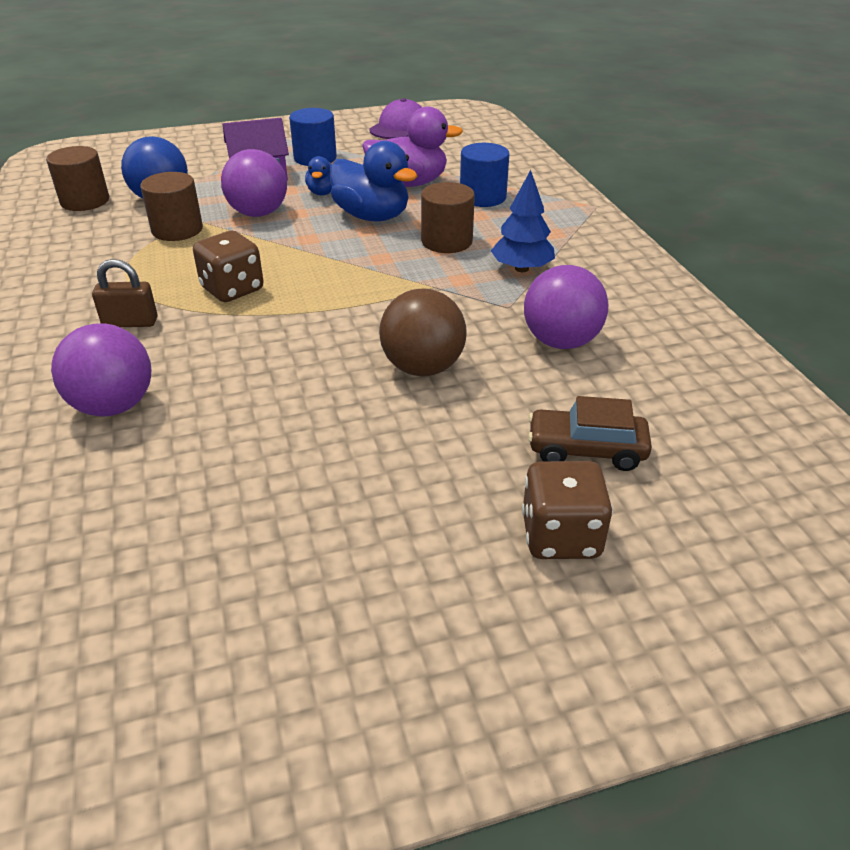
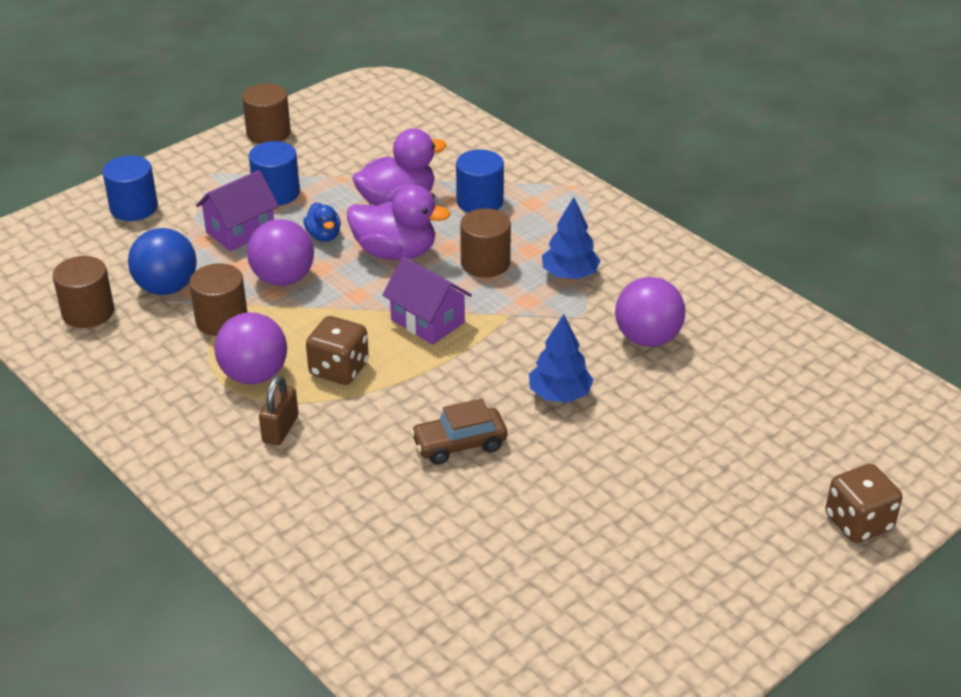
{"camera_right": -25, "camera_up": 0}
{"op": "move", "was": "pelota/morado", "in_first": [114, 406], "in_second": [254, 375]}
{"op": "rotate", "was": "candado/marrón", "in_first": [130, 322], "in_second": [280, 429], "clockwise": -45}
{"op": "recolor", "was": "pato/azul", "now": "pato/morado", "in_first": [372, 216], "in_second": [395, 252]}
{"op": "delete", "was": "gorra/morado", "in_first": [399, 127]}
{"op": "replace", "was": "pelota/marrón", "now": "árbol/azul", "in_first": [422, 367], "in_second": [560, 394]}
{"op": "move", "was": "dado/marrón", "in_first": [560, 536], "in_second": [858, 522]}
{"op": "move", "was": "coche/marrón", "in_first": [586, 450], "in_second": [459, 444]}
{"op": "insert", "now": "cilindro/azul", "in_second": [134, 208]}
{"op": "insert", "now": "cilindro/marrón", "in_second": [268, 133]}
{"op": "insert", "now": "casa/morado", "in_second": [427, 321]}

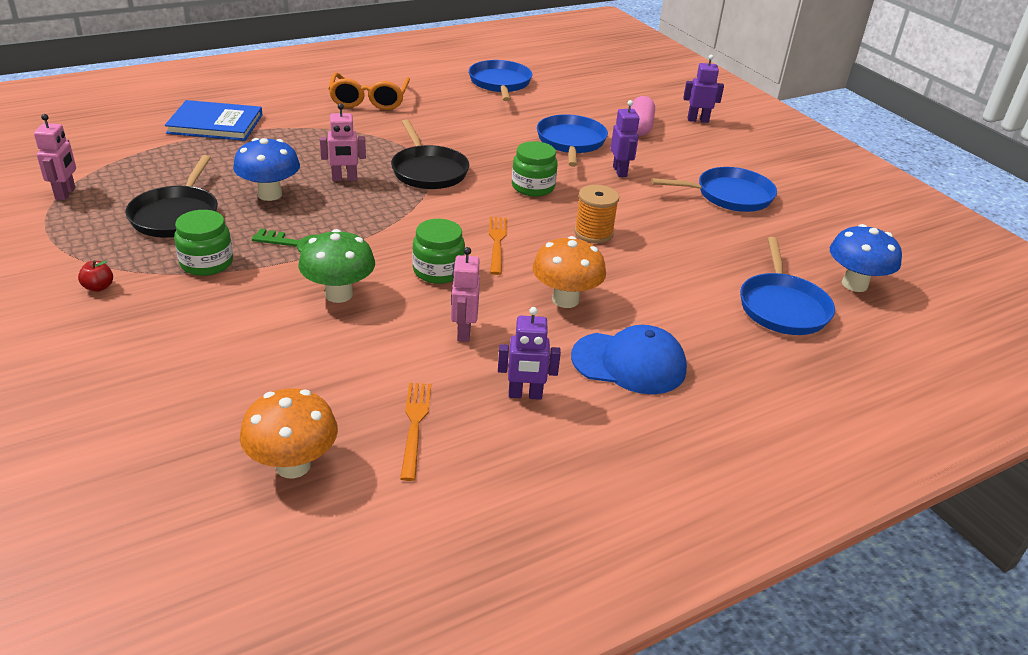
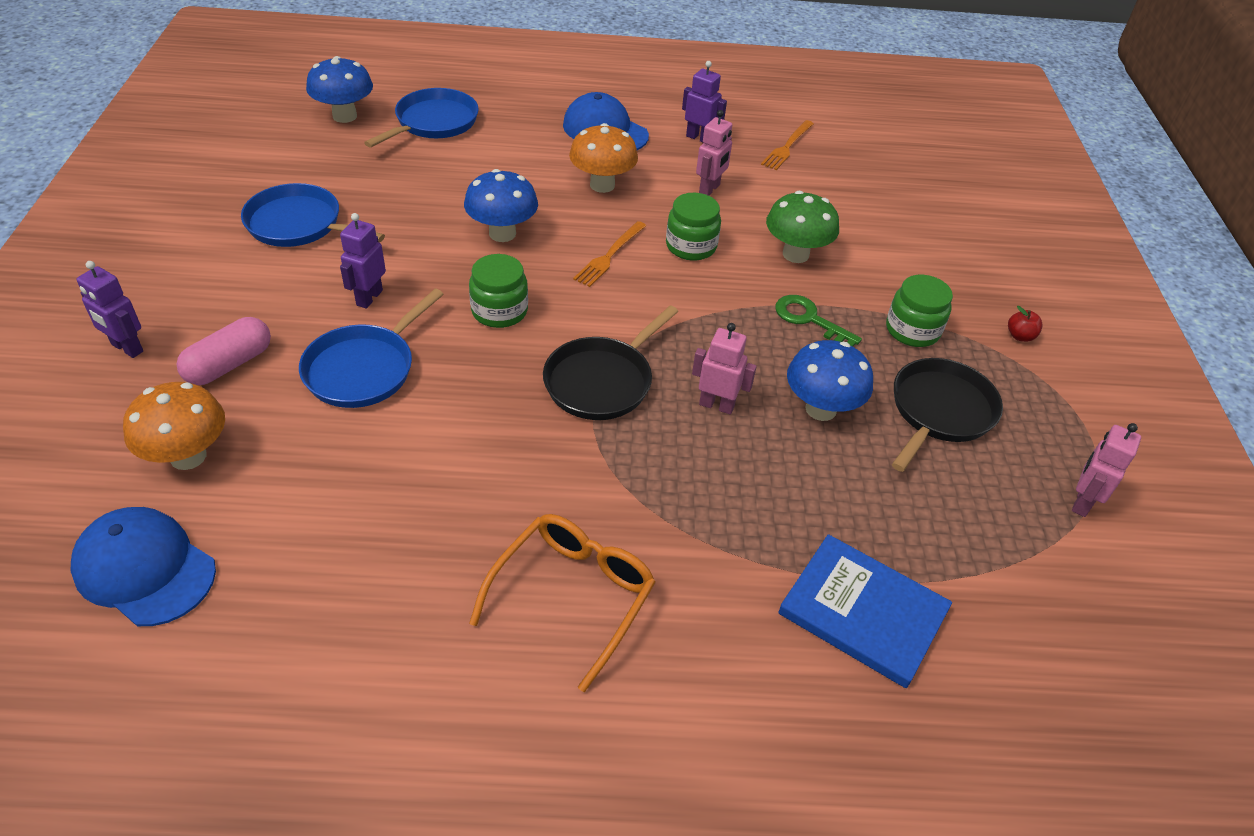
{"camera_right": -150, "camera_up": 10}
{"op": "move", "was": "seta/naranja", "in_first": [293, 465], "in_second": [188, 456]}
{"op": "rotate", "was": "sartén/negro", "in_first": [428, 171], "in_second": [602, 381], "clockwise": -150}
{"op": "delete", "was": "sartén/azul", "in_first": [500, 83]}
{"op": "replace", "was": "carrete/naranja", "now": "seta/azul", "in_first": [593, 233], "in_second": [502, 233]}
{"op": "insert", "now": "gorra/azul", "in_second": [144, 569]}

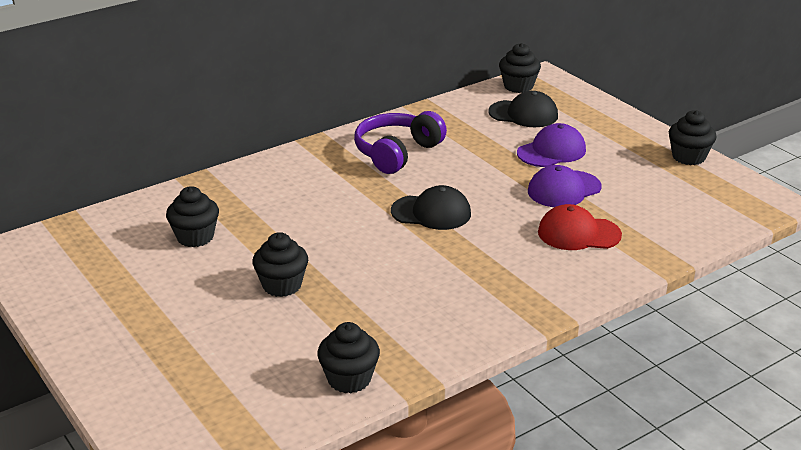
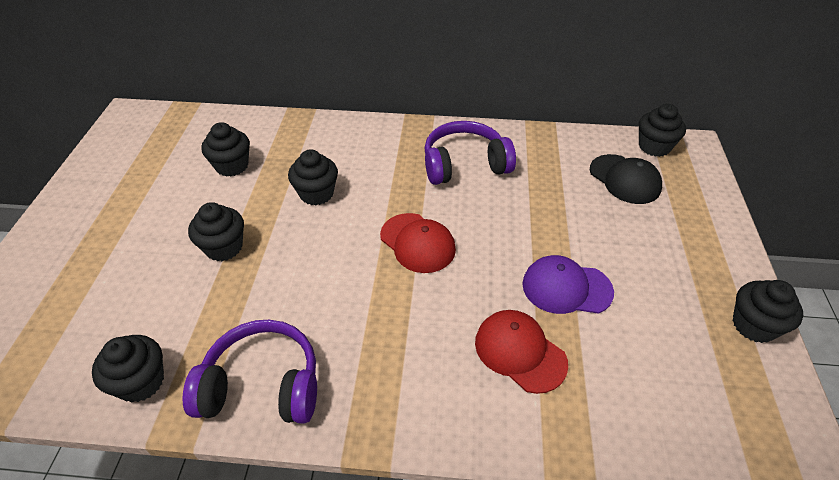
{"camera_right": 40, "camera_up": 15}
{"op": "recolor", "was": "gorra/negro", "now": "gorra/rojo", "in_first": [431, 212], "in_second": [417, 243]}
{"op": "delete", "was": "gorra/morado", "in_first": [551, 151]}
{"op": "insert", "now": "auriculares/morado", "in_second": [262, 386]}
{"op": "insert", "now": "magdalena/negro", "in_second": [316, 193]}

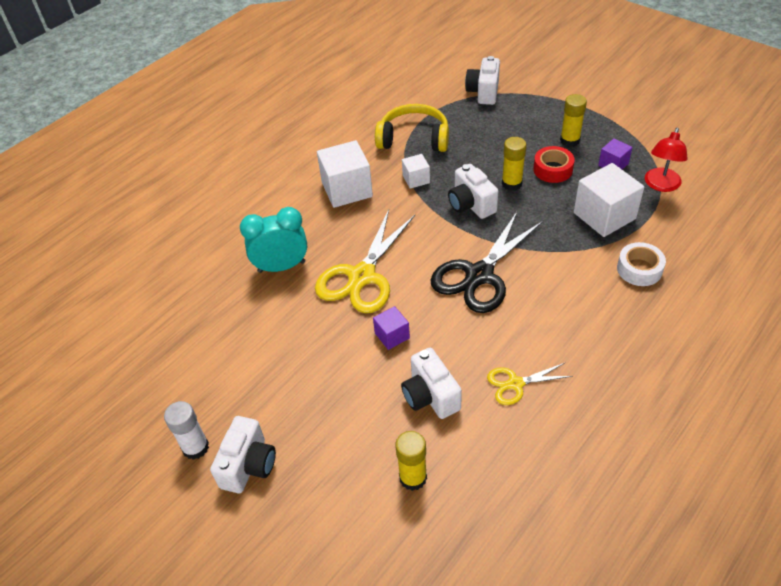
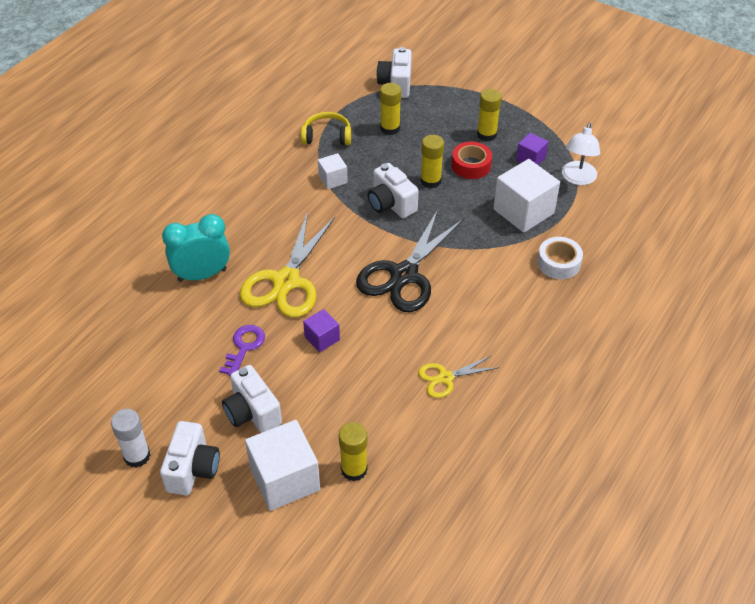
{"camera_right": -10, "camera_up": 0}
{"op": "move", "was": "cubo/blanco", "in_first": [347, 189], "in_second": [285, 479]}
{"op": "resize", "was": "auriculares/amarillo", "in_first": [414, 138], "in_second": [327, 136], "ratio": 0.67}
{"op": "move", "was": "cámara/blanco", "in_first": [430, 396], "in_second": [252, 413]}
{"op": "recolor", "was": "lámpara/rojo", "now": "lámpara/blanco", "in_first": [661, 185], "in_second": [577, 179]}
{"op": "insert", "now": "llave/morado", "in_second": [244, 347]}
{"op": "insert", "now": "barra de pegamento/amarillo", "in_second": [390, 128]}

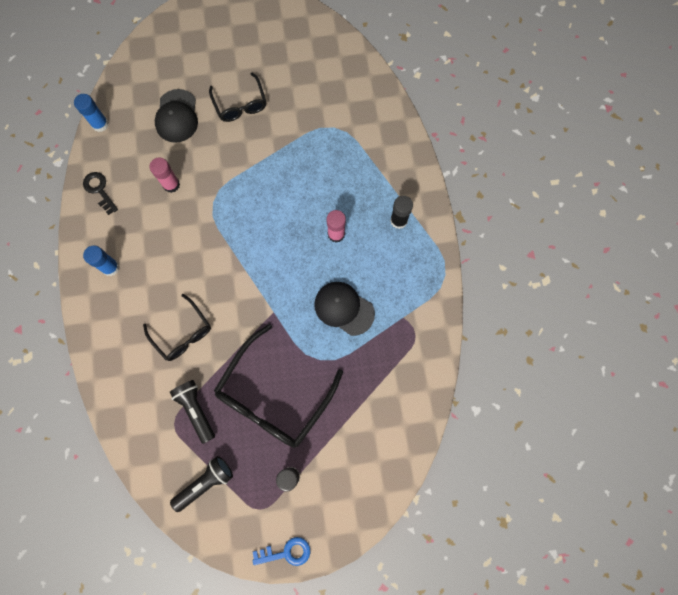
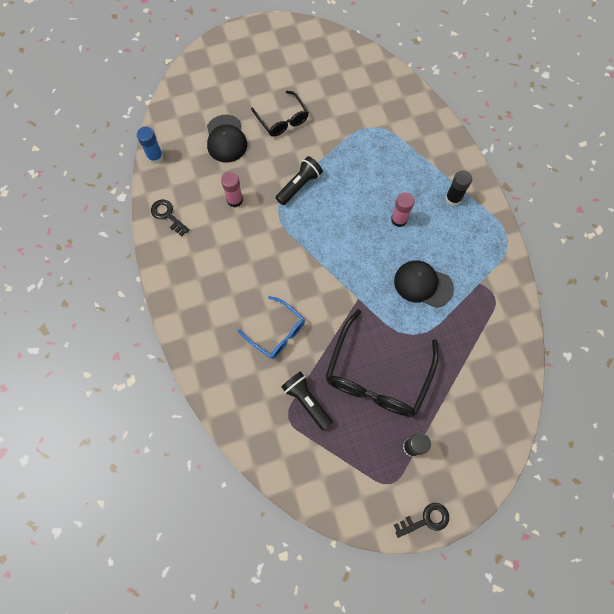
{"camera_right": -10, "camera_up": -5}
{"op": "delete", "was": "barra de pegamento/azul", "in_first": [110, 267]}
{"op": "recolor", "was": "gafas/negro", "now": "gafas/azul", "in_first": [182, 333], "in_second": [276, 332]}
{"op": "move", "was": "lámpara de mano/negro", "in_first": [205, 483], "in_second": [299, 185]}
{"op": "recolor", "was": "llave/azul", "now": "llave/negro", "in_first": [286, 552], "in_second": [426, 520]}

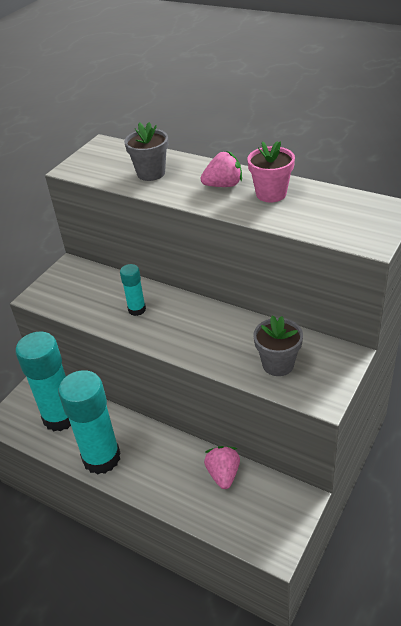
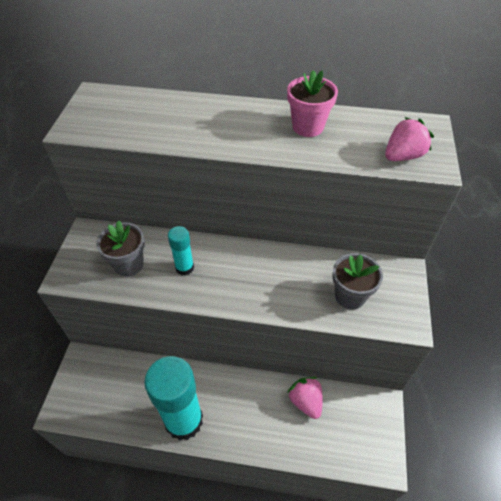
{"camera_right": -25, "camera_up": 10}
{"op": "delete", "was": "barra de pegamento/turquesa", "in_first": [60, 417]}
{"op": "move", "was": "maceta/gris", "in_first": [151, 173], "in_second": [128, 264]}
{"op": "move", "was": "fresa/rosa", "in_first": [223, 185], "in_second": [402, 156]}

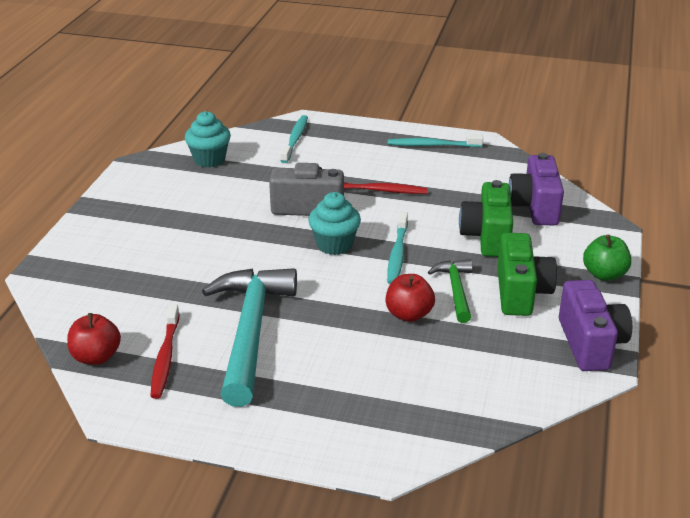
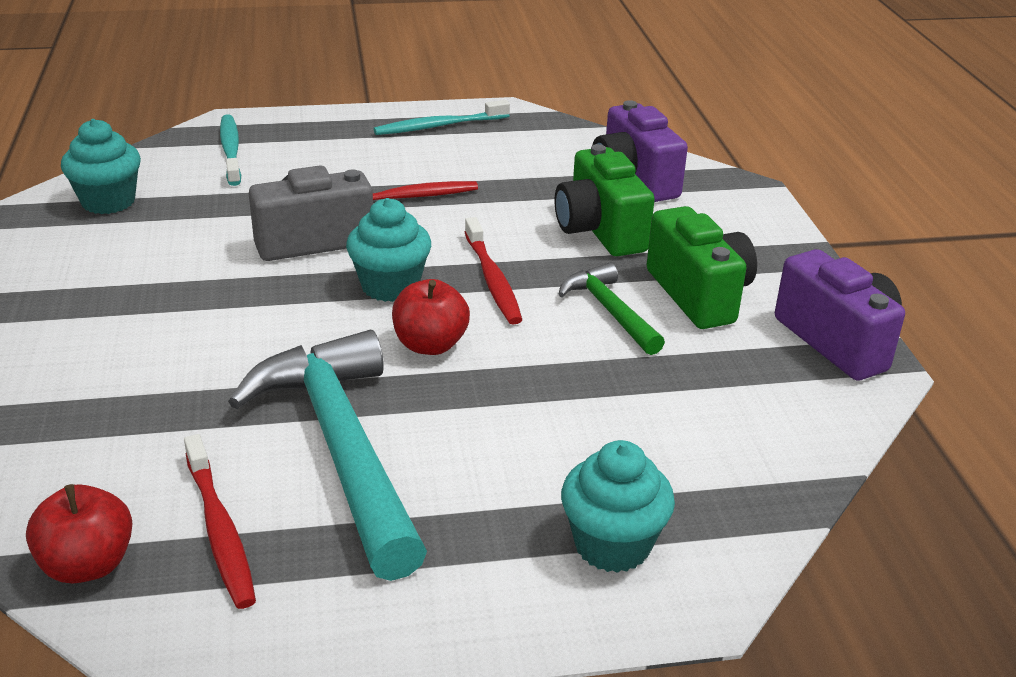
{"camera_right": -25, "camera_up": 0}
{"op": "move", "was": "manzana/rojo", "in_first": [409, 314], "in_second": [430, 345]}
{"op": "recolor", "was": "cepillo de dientes/turquesa", "now": "cepillo de dientes/rojo", "in_first": [397, 254], "in_second": [492, 279]}
{"op": "delete", "was": "manzana/verde", "in_first": [604, 274]}
{"op": "insert", "now": "magdalena/turquesa", "in_second": [612, 545]}

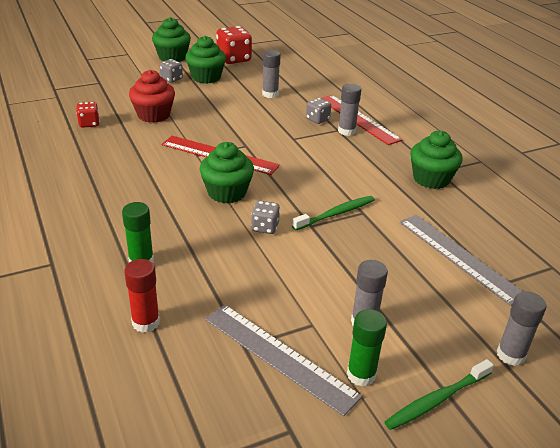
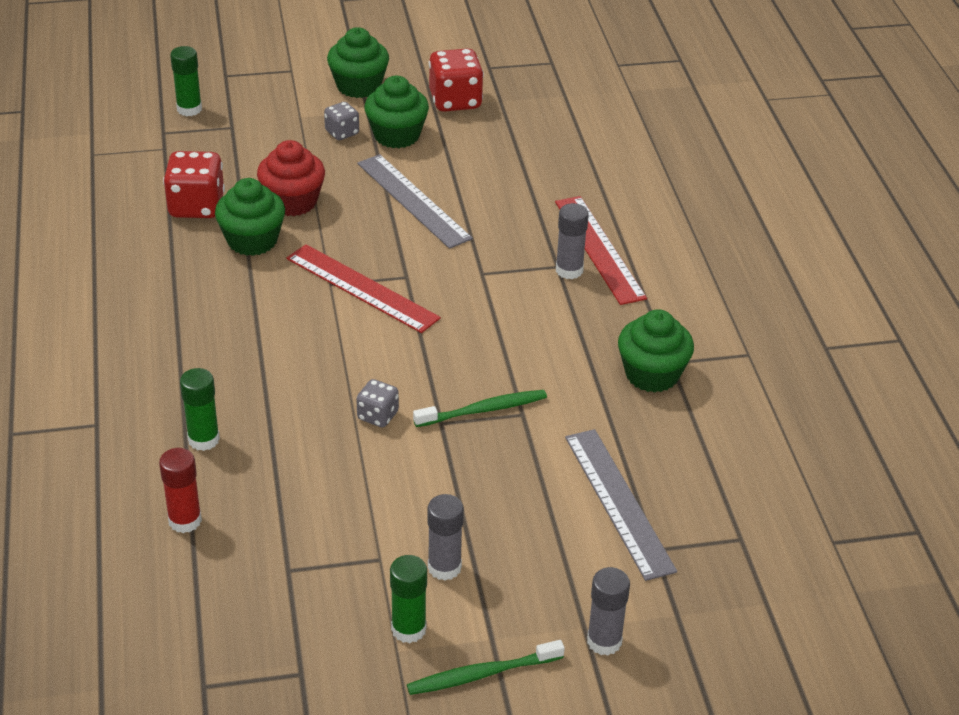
{"camera_right": 15, "camera_up": 5}
{"op": "resize", "was": "dado/rojo", "in_first": [89, 124], "in_second": [196, 206], "ratio": 1.78}
{"op": "move", "was": "magdalena/verde", "in_first": [227, 192], "in_second": [252, 240]}
{"op": "move", "was": "regla/gris", "in_first": [279, 356], "in_second": [413, 200]}
{"op": "delete", "was": "barra de pegamento/gris", "in_first": [270, 94]}
{"op": "delete", "was": "dado/gris", "in_first": [317, 119]}
{"op": "insert", "now": "barra de pegamento/verde", "in_second": [189, 109]}

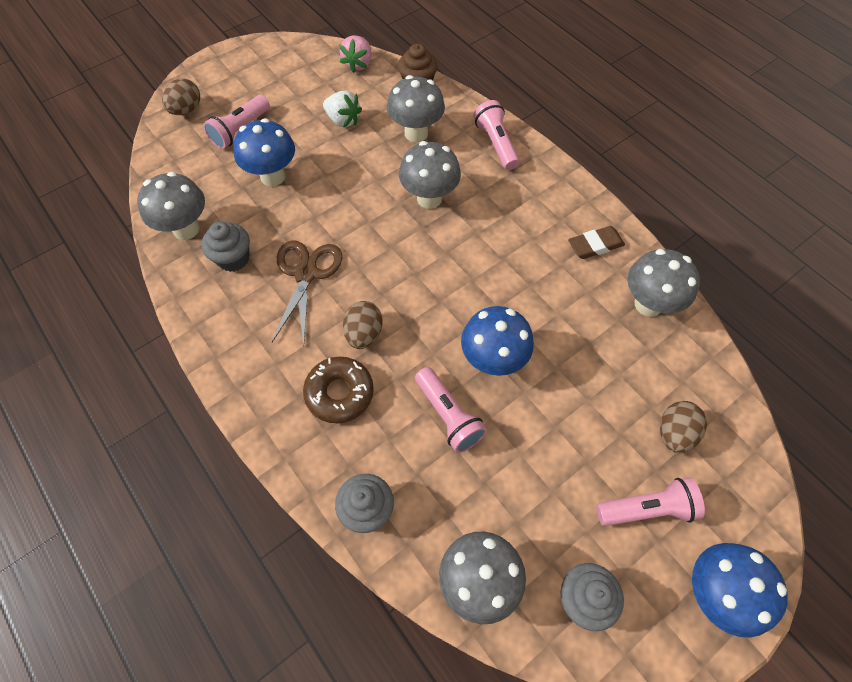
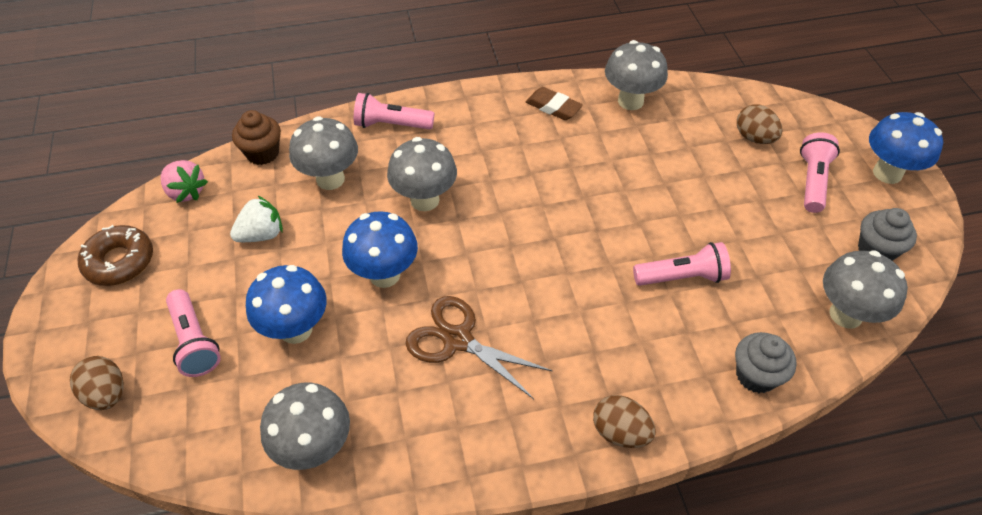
{"camera_right": -65, "camera_up": -10}
{"op": "delete", "was": "magdalena/gris", "in_first": [233, 258]}
{"op": "move", "was": "rosquilla/marrón", "in_first": [339, 393], "in_second": [119, 261]}
{"op": "move", "was": "huevo/marrón", "in_first": [364, 334], "in_second": [620, 432]}
{"op": "move", "was": "seta/azul", "in_first": [492, 360], "in_second": [384, 275]}
{"op": "rotate", "was": "goma de borrar/marrón", "in_first": [595, 245], "in_second": [553, 107], "clockwise": -60}

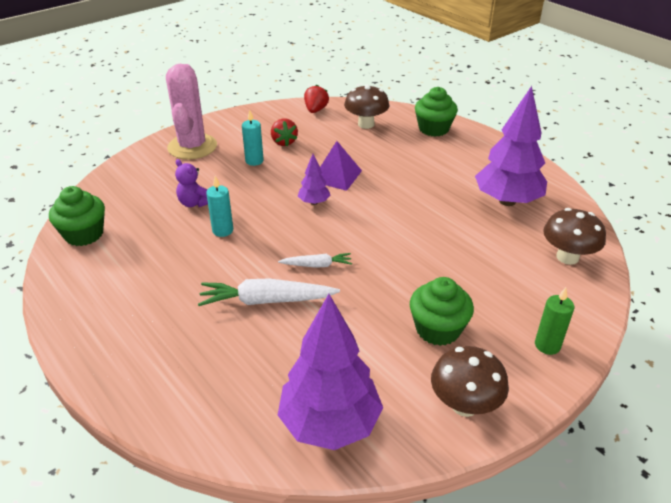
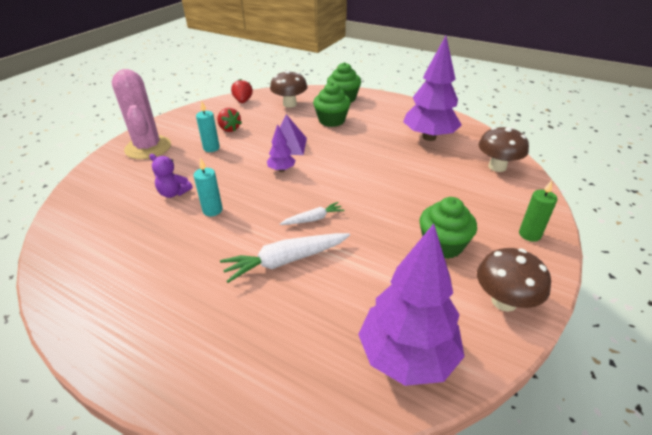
{"camera_right": -20, "camera_up": 0}
{"op": "move", "was": "magdalena/verde", "in_first": [84, 234], "in_second": [331, 120]}

